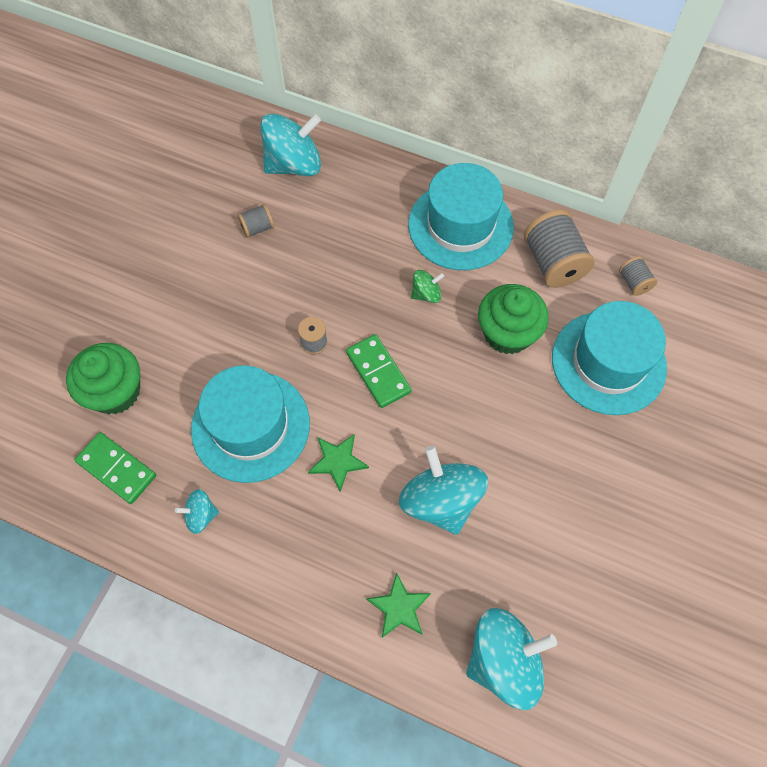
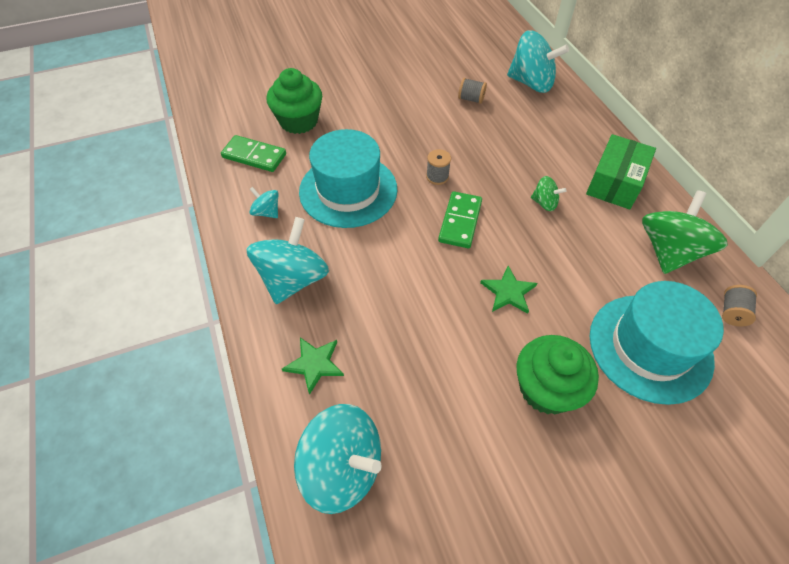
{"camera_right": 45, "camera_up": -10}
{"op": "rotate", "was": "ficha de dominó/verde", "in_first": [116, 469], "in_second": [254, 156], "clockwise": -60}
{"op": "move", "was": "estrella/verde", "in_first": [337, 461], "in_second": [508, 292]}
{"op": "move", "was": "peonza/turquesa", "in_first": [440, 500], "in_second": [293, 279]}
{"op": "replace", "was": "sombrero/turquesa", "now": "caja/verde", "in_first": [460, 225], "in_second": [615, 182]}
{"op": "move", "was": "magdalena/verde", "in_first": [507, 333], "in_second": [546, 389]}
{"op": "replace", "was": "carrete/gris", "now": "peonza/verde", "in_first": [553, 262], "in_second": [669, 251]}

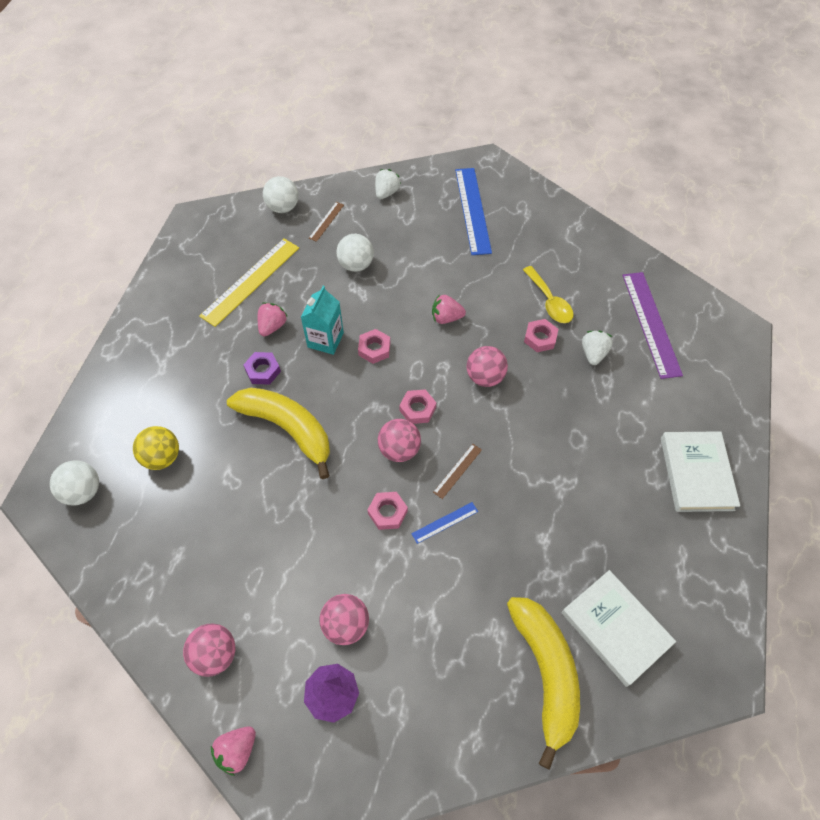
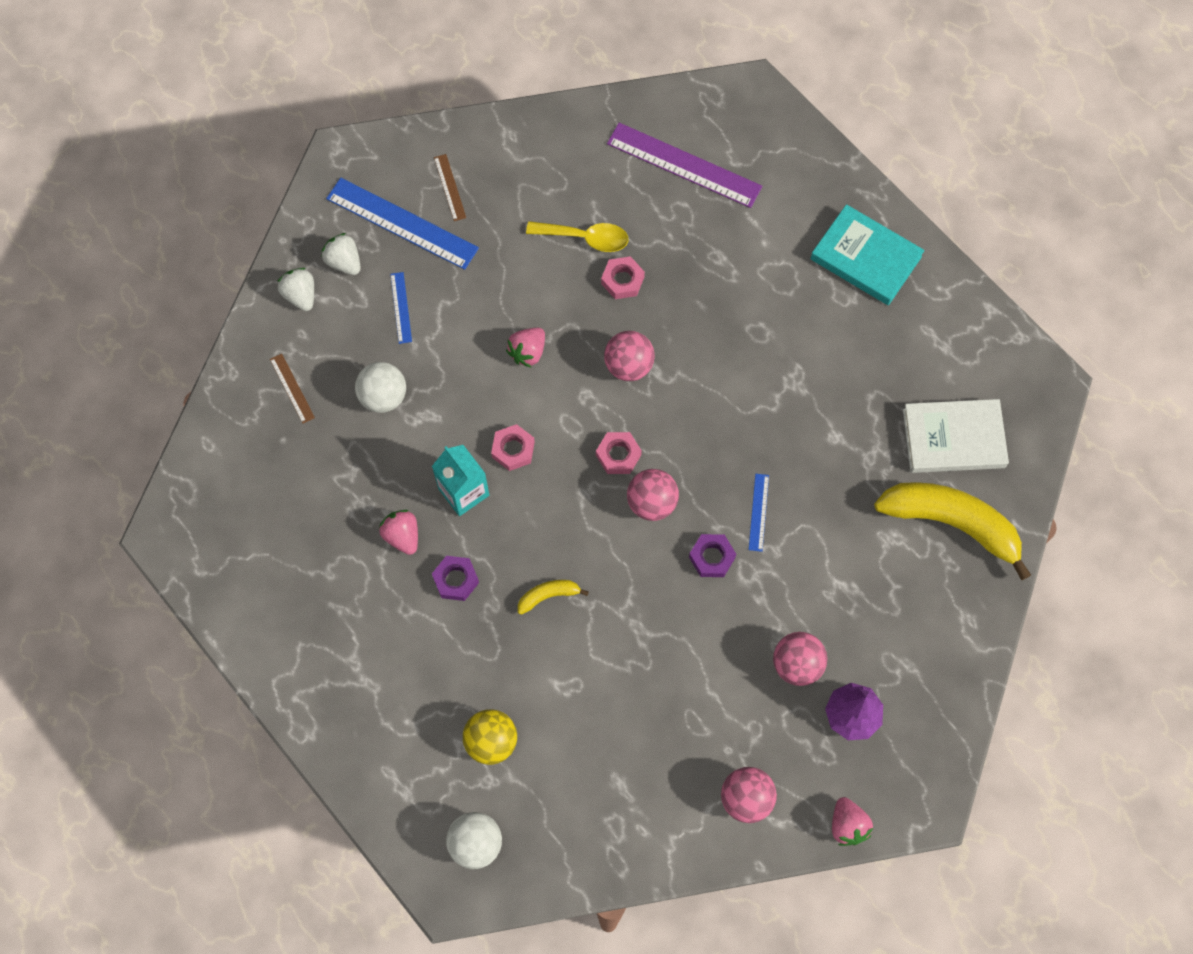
{"camera_right": -55, "camera_up": 10}
{"op": "delete", "was": "regla/amarillo", "in_first": [251, 281]}
{"op": "resize", "was": "plátano/amarillo", "in_first": [288, 428], "in_second": [548, 596], "ratio": 0.44}
{"op": "delete", "was": "pelota/blanco", "in_first": [283, 207]}
{"op": "recolor", "was": "tuerca/rosa", "now": "tuerca/morado", "in_first": [387, 512], "in_second": [712, 557]}
{"op": "move", "was": "regla/marrón", "in_first": [457, 471], "in_second": [450, 187]}
{"op": "move", "was": "fresa/blanco", "in_first": [593, 353], "in_second": [344, 262]}
{"op": "recolor", "was": "libro/blanco", "now": "libro/turquesa", "in_first": [696, 473], "in_second": [866, 258]}
{"op": "insert", "now": "regla/azul", "in_second": [401, 307]}

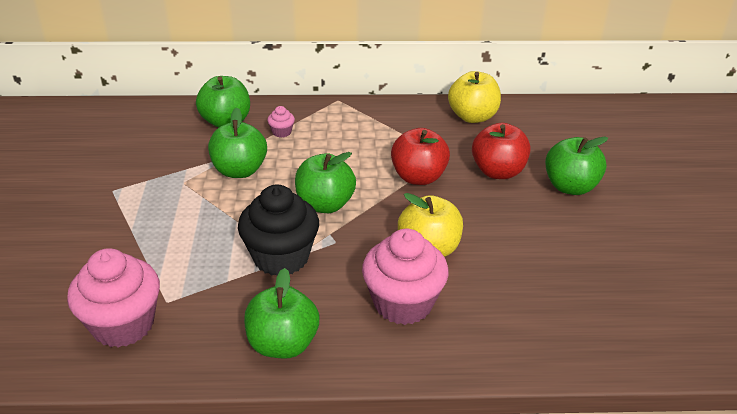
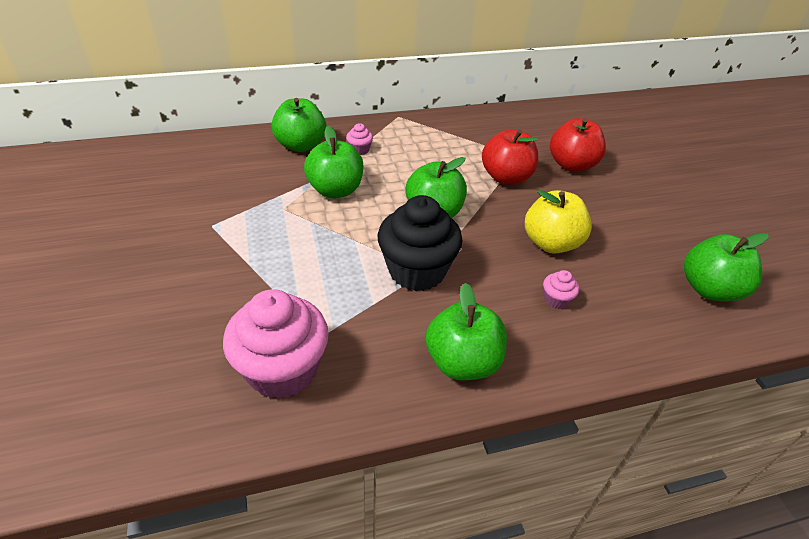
{"camera_right": -15, "camera_up": 5}
{"op": "resize", "was": "magdalena/rosa", "in_first": [403, 303], "in_second": [556, 300], "ratio": 0.42}
{"op": "delete", "was": "manzana/amarillo", "in_first": [472, 116]}
{"op": "move", "was": "manzana/verde", "in_first": [570, 186], "in_second": [709, 289]}

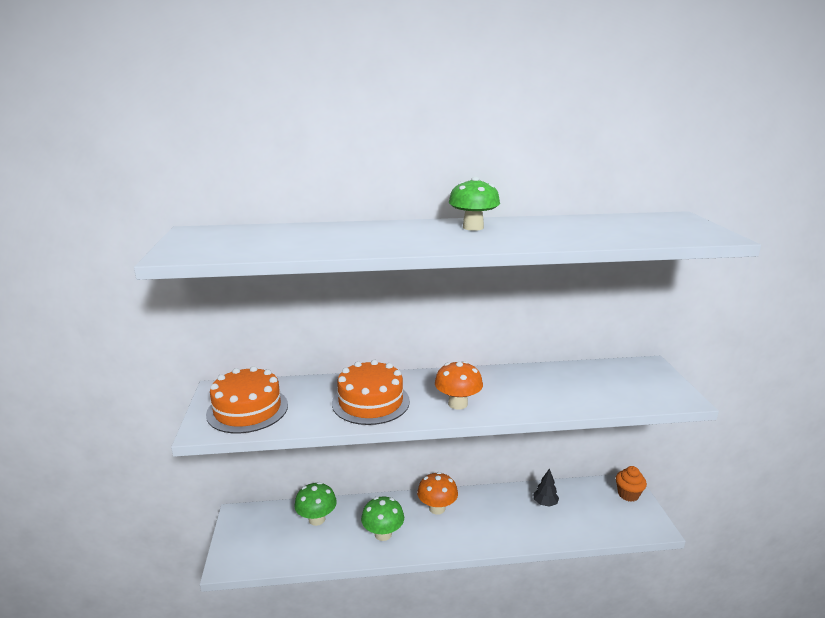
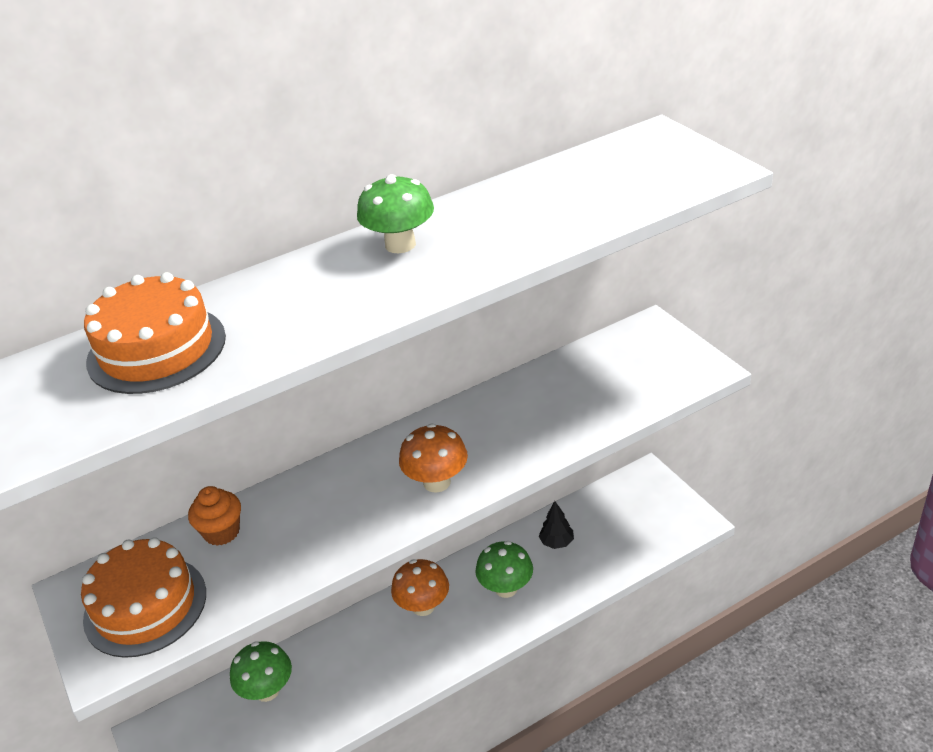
{"camera_right": -20, "camera_up": 15}
{"op": "move", "was": "tarta/naranja", "in_first": [370, 402], "in_second": [156, 349]}
{"op": "move", "was": "seta/verde", "in_first": [383, 534], "in_second": [506, 588]}
{"op": "move", "was": "magdalena/naranja", "in_first": [628, 494], "in_second": [222, 532]}

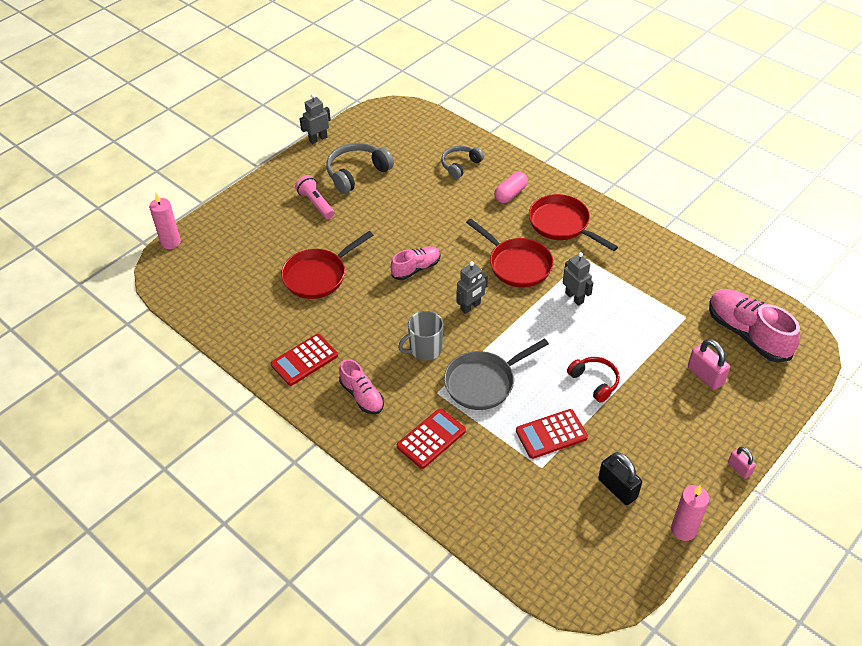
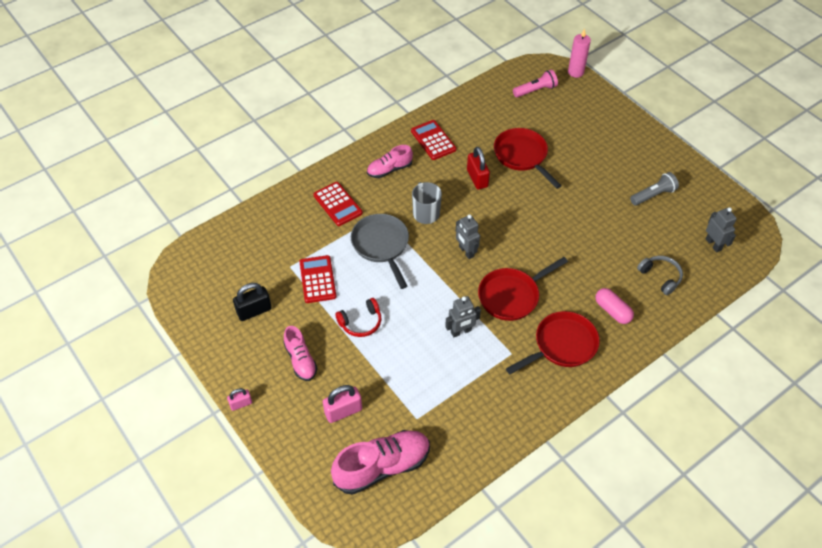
{"camera_right": 100, "camera_up": 5}
{"op": "move", "was": "lámpara de mano/rosa", "in_first": [315, 203], "in_second": [535, 90]}
{"op": "move", "was": "robot/gris", "in_first": [318, 139], "in_second": [713, 244]}
{"op": "replace", "was": "auriculares/gris", "now": "lámpara de mano/gris", "in_first": [357, 173], "in_second": [653, 195]}
{"op": "move", "was": "zapato/rosa", "in_first": [416, 268], "in_second": [300, 360]}
{"op": "delete", "was": "vela/rosa", "in_first": [683, 530]}
{"op": "insert", "now": "candado/rojo", "in_second": [477, 178]}

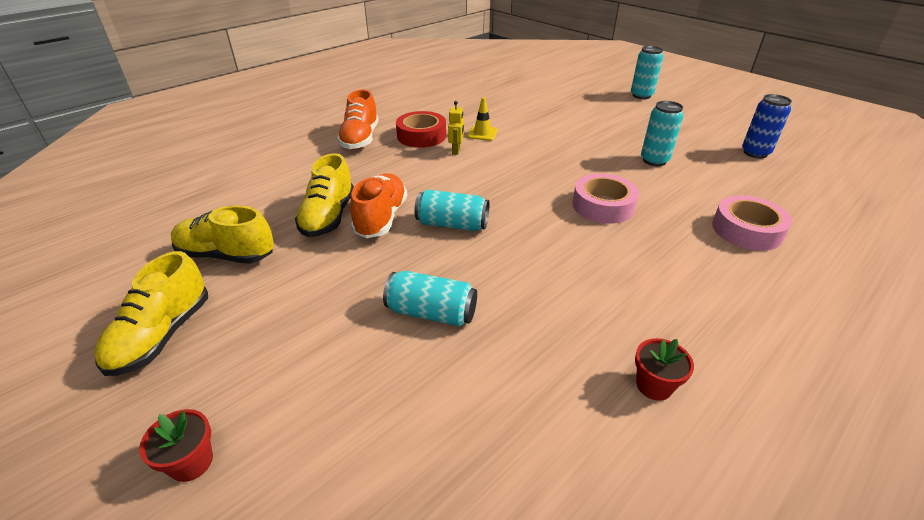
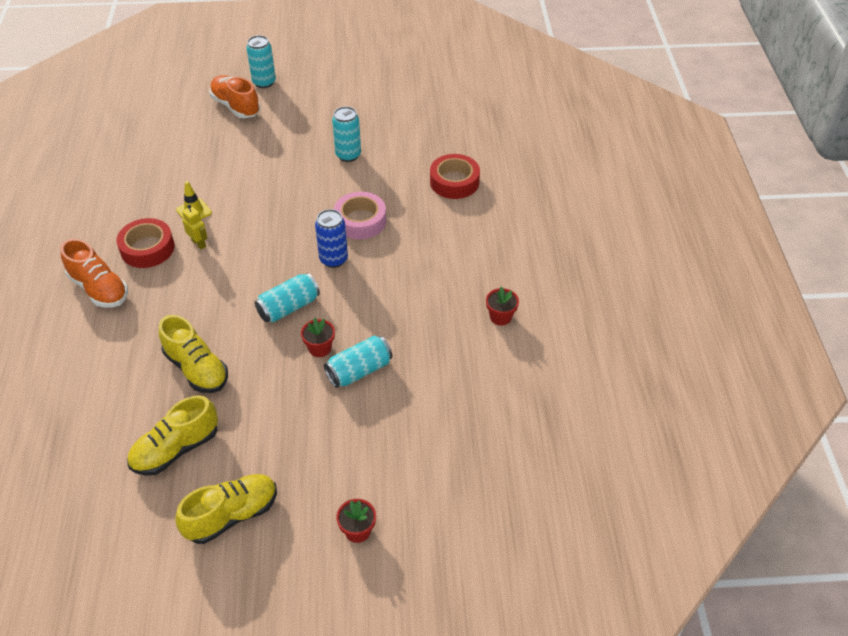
{"camera_right": -50, "camera_up": 10}
{"op": "rotate", "was": "zapato/amarillo", "in_first": [162, 335], "in_second": [232, 515], "clockwise": -90}
{"op": "move", "was": "zapato/naranja", "in_first": [381, 218], "in_second": [236, 106]}
{"op": "recolor", "was": "cinta adhesiva/rosa", "now": "cinta adhesiva/rojo", "in_first": [747, 230], "in_second": [454, 182]}
{"op": "move", "was": "lata/azul", "in_first": [755, 153], "in_second": [333, 259]}
{"op": "insert", "now": "maceta/rojo", "in_second": [320, 348]}

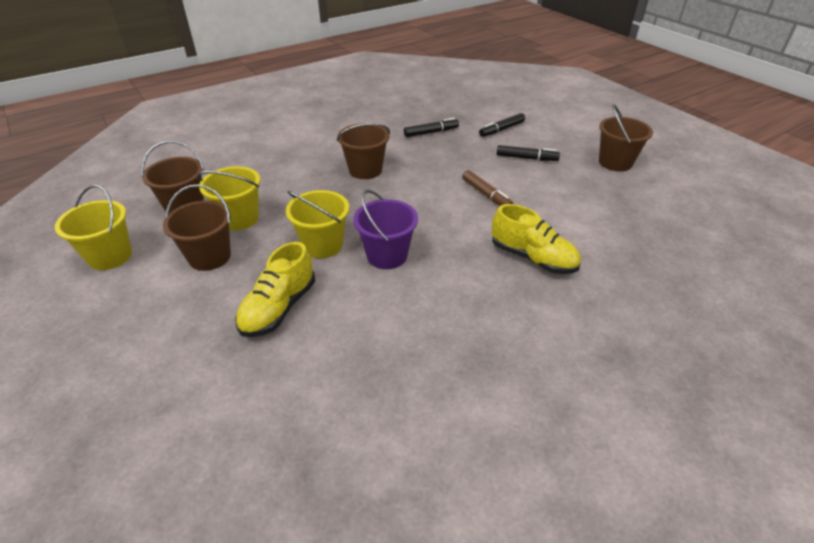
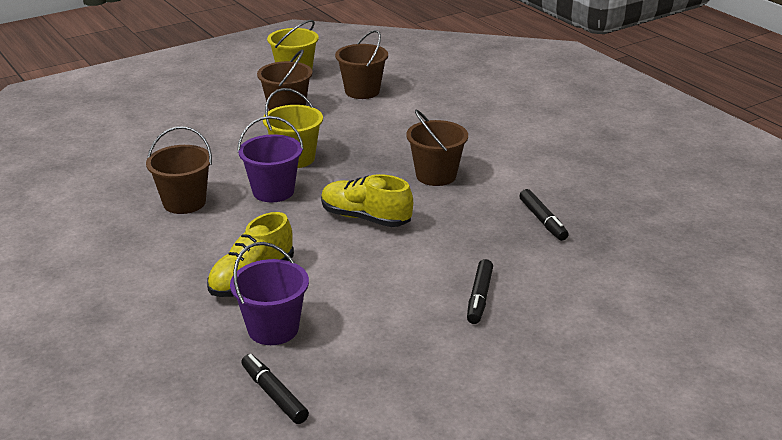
{"camera_right": 90, "camera_up": -10}
{"op": "delete", "was": "balde/amarillo", "in_first": [239, 218]}
{"op": "move", "was": "zapato/amarillo", "in_first": [279, 308], "in_second": [365, 218]}
{"op": "delete", "was": "rotulador/marrón", "in_first": [486, 194]}
{"op": "move", "was": "rotulador/negro", "in_first": [501, 129], "in_second": [274, 395]}
{"op": "move", "was": "balde/marrón", "in_first": [615, 162], "in_second": [184, 202]}
{"op": "insert", "now": "balde/morado", "in_second": [273, 329]}

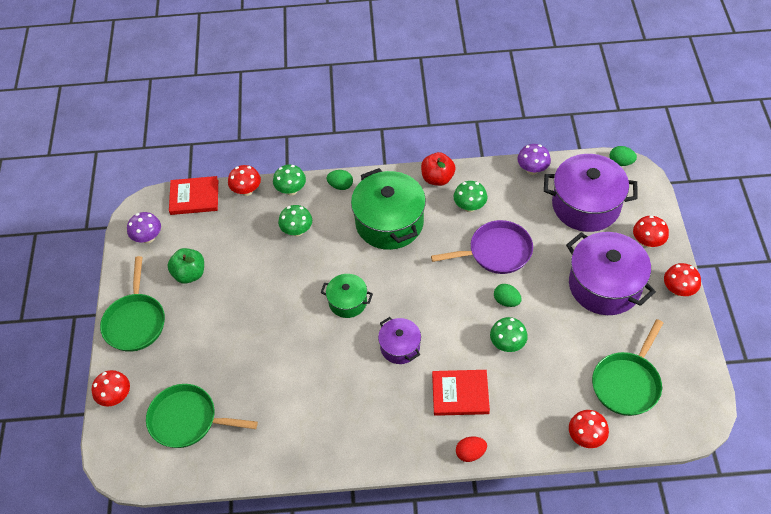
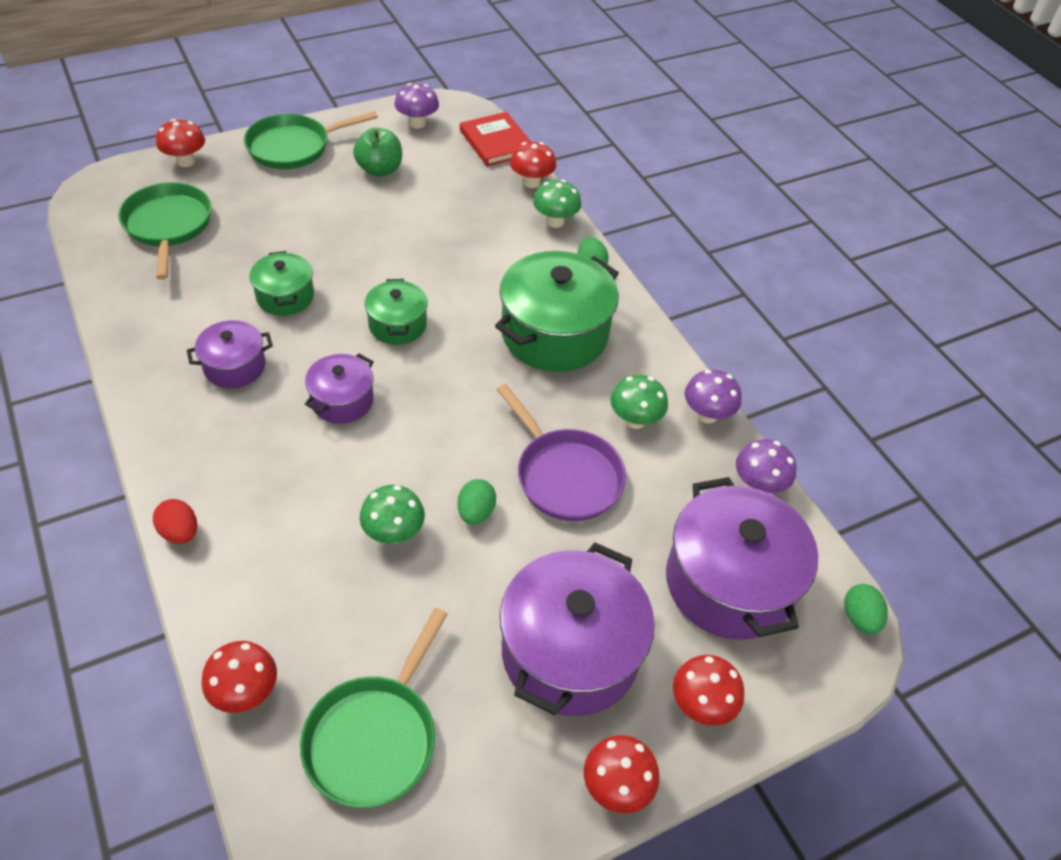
{"camera_right": 60, "camera_up": -5}
{"op": "delete", "was": "seta/verde", "in_first": [297, 231]}
{"op": "delete", "was": "manzana/rojo", "in_first": [437, 178]}
{"op": "delete", "was": "libro/rojo", "in_first": [460, 394]}
{"op": "rotate", "was": "sartén/verde", "in_first": [627, 383], "in_second": [374, 737], "clockwise": -75}
{"op": "insert", "now": "olla/morado", "in_second": [234, 366]}
{"op": "insert", "now": "olla/verde", "in_second": [285, 296]}
{"op": "insert", "now": "seta/morado", "in_second": [707, 415]}

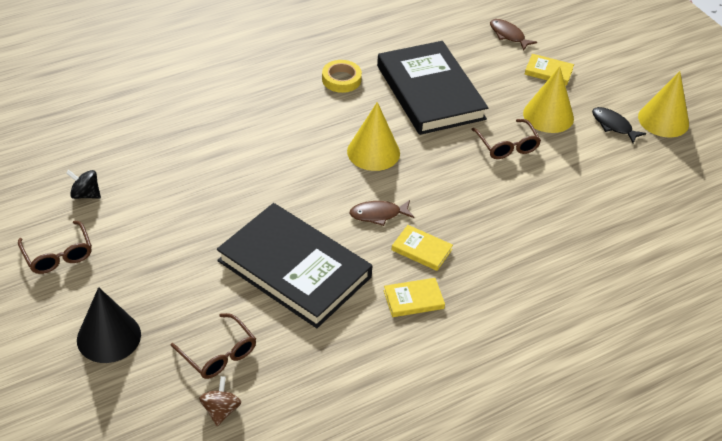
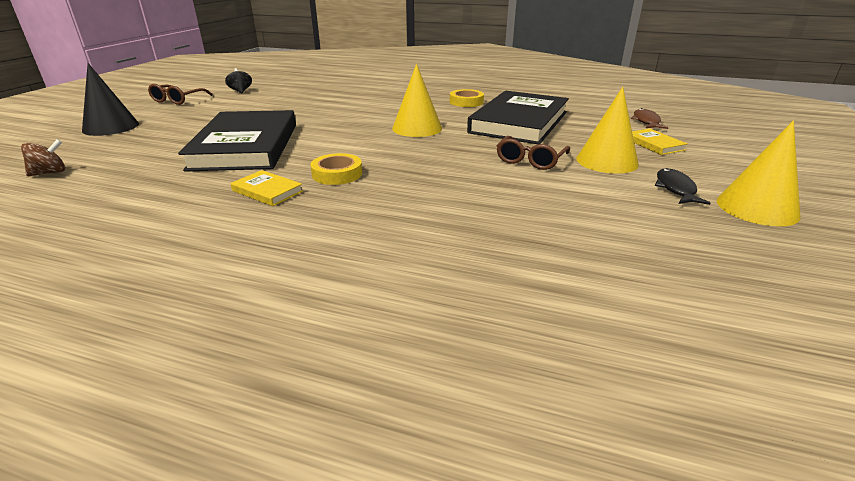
{"camera_right": 50, "camera_up": -15}
{"op": "delete", "was": "gafas/marrón", "in_first": [218, 354]}
{"op": "delete", "was": "pez/marrón", "in_first": [378, 214]}
{"op": "replace", "was": "libro/amarillo", "now": "cinta adhesiva/amarillo", "in_first": [421, 250], "in_second": [337, 174]}

